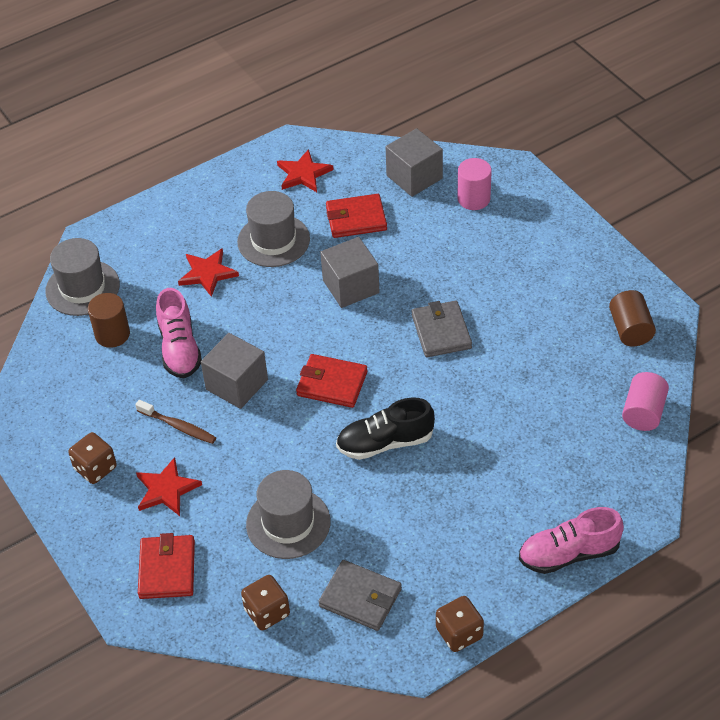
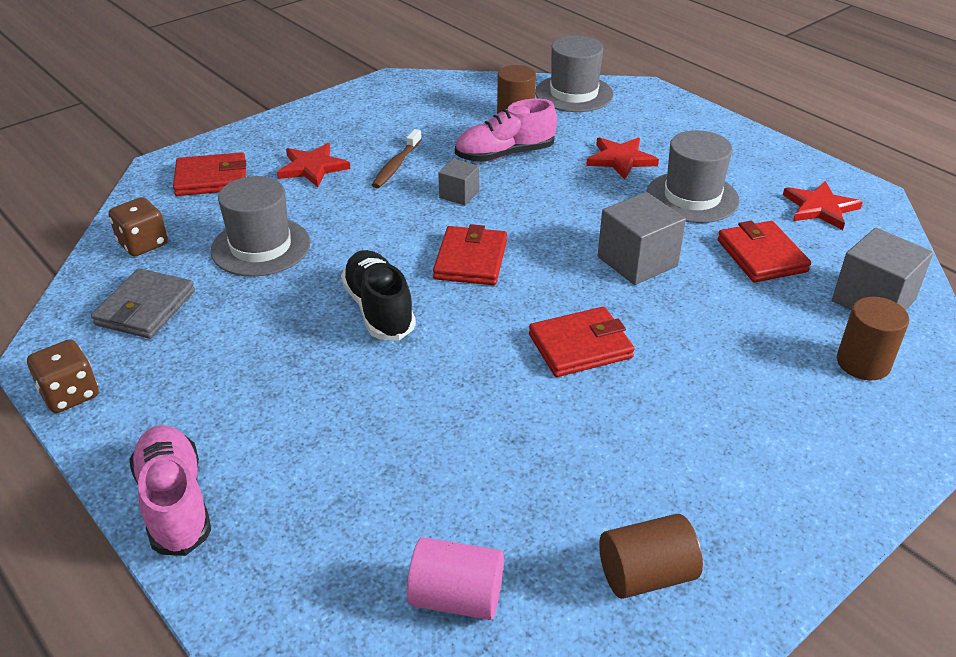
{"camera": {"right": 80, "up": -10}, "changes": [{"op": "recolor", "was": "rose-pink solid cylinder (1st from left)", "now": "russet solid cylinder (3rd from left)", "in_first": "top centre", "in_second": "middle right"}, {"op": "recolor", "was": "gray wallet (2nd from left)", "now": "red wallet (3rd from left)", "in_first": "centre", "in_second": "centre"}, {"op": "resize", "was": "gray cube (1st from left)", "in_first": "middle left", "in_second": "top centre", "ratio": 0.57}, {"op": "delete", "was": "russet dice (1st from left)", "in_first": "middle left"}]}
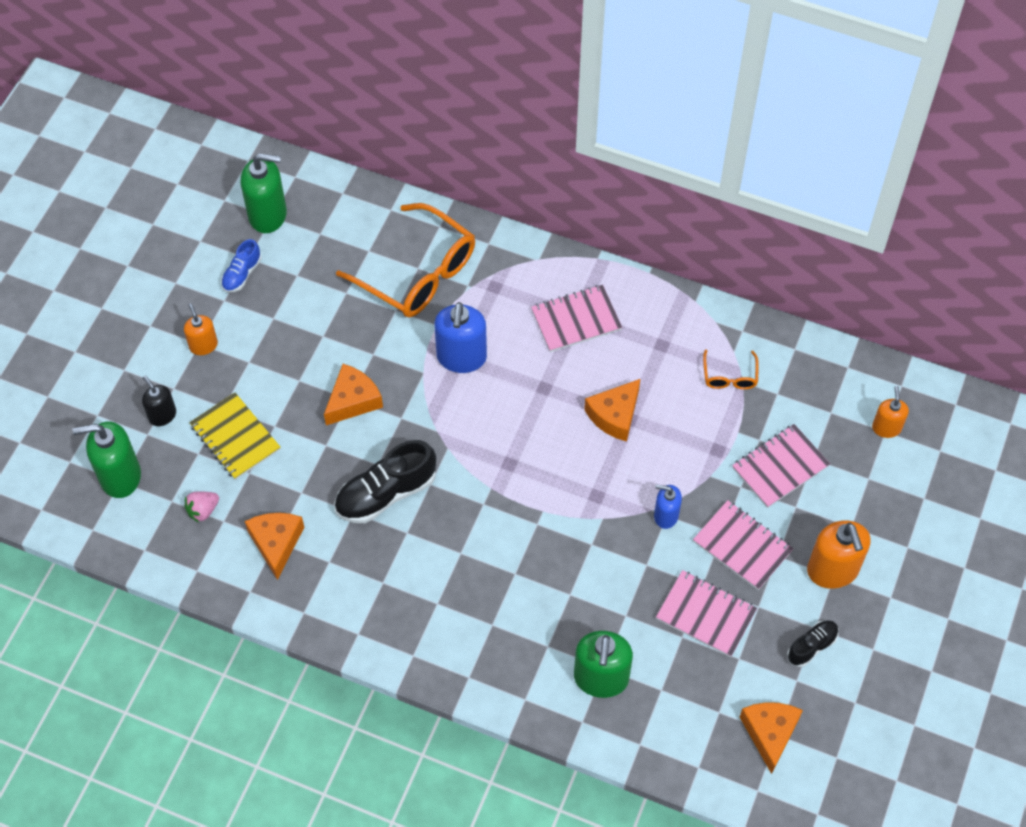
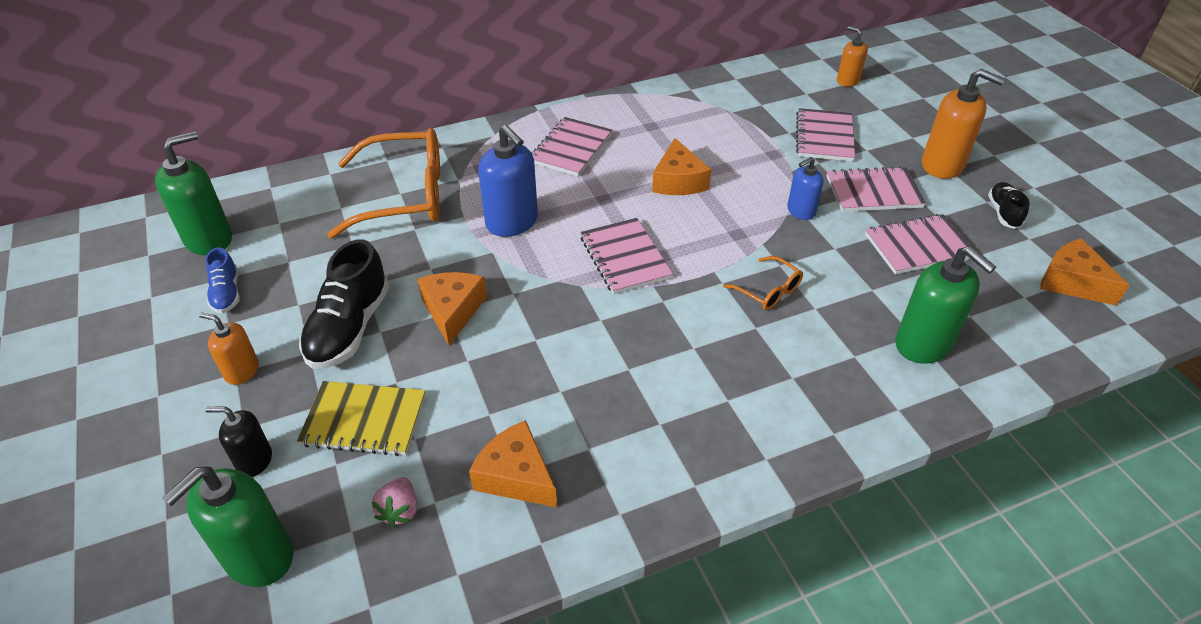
{"camera": {"right": -45, "up": -15}, "changes": [{"op": "move", "was": "orange-coloured eyeglasses (2nd from left)", "in_first": "middle right", "in_second": "centre"}, {"op": "move", "was": "jet-black shoe (1st from left)", "in_first": "centre", "in_second": "middle left"}, {"op": "insert", "now": "rose-pink notepad (2nd from left)", "in_second": "centre"}]}
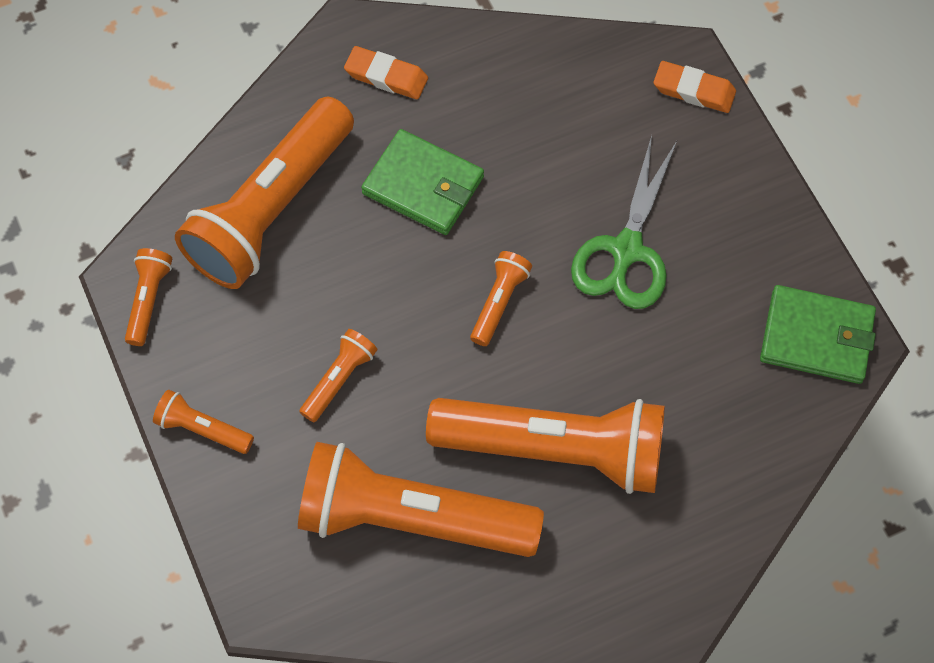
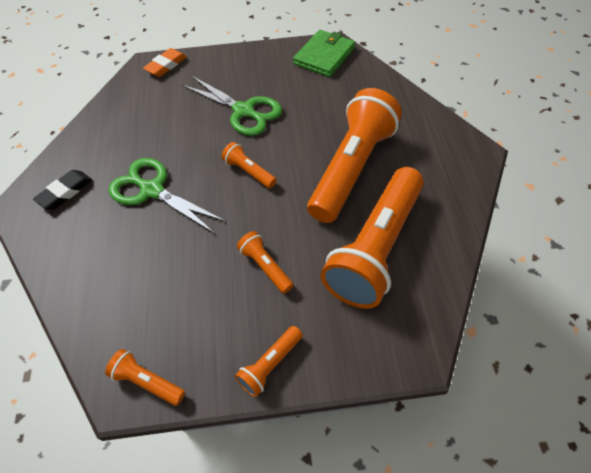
{"camera": {"right": -70, "up": -10}, "changes": [{"op": "recolor", "was": "orange-coloured pencil eraser (1st from left)", "now": "jet-black pencil eraser", "in_first": "top centre", "in_second": "middle left"}, {"op": "delete", "was": "orange-coloured flashlight (3rd from left)", "in_first": "top left"}, {"op": "replace", "was": "leaf-green wallet (1st from left)", "now": "leaf-green pair of scissors (1st from left)", "in_first": "top centre", "in_second": "middle left"}]}
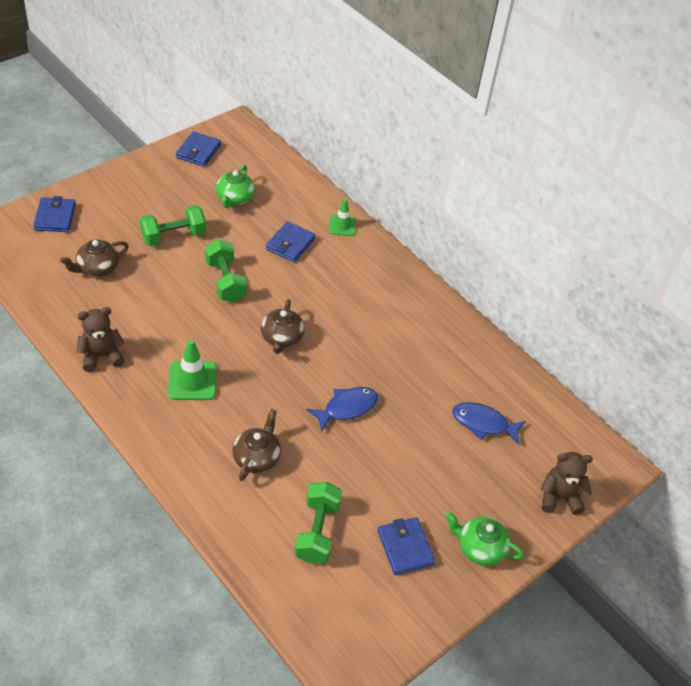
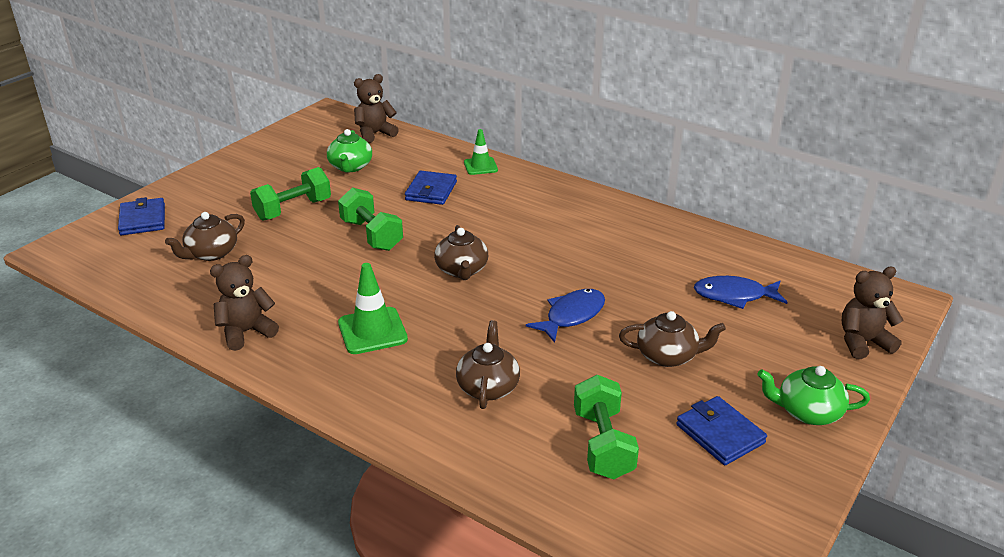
{"camera": {"right": -10, "up": -15}, "changes": [{"op": "delete", "was": "blue wallet (2nd from left)", "in_first": "top left"}, {"op": "insert", "now": "russet stuffed bear (2nd from left)", "in_second": "top centre"}, {"op": "insert", "now": "russet china teapot (4th from left)", "in_second": "middle right"}]}
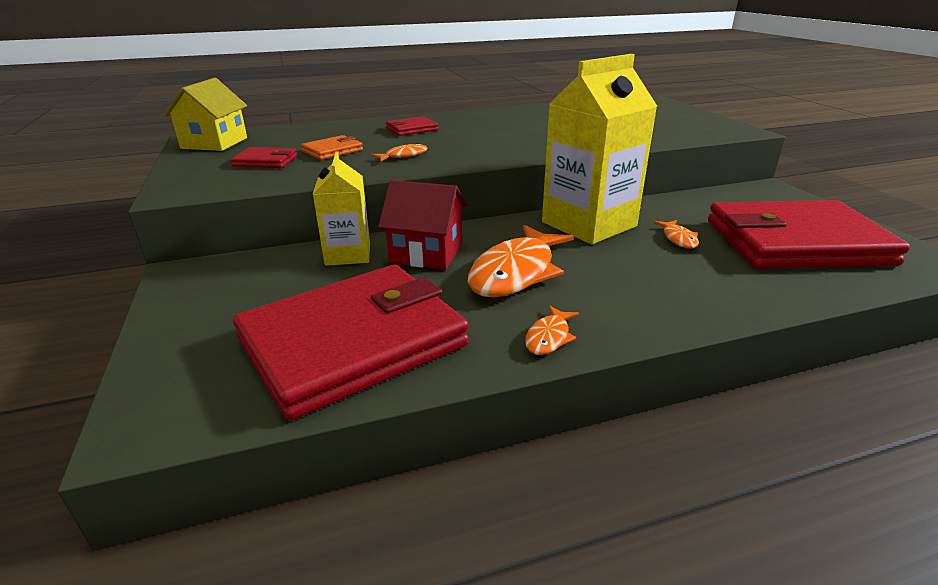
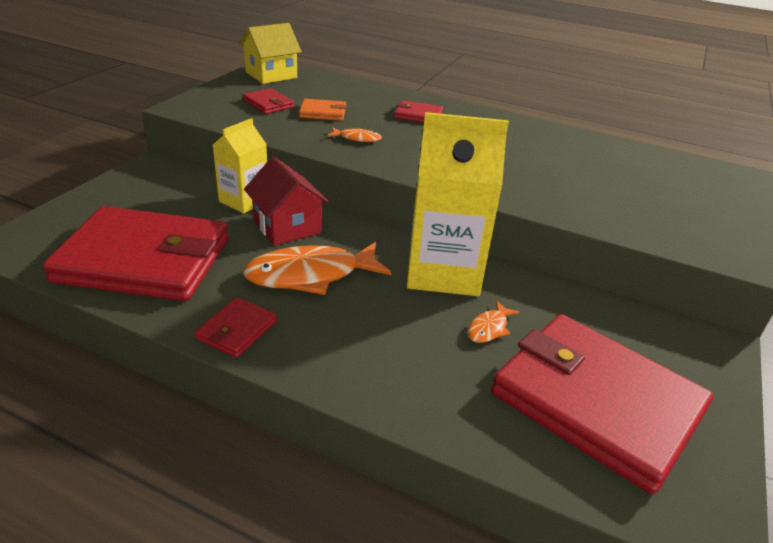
{"camera": {"right": 40, "up": 5}, "changes": [{"op": "replace", "was": "orange-coloured fish figure (3rd from left)", "now": "red wallet (2nd from left)", "in_first": "centre", "in_second": "middle left"}]}
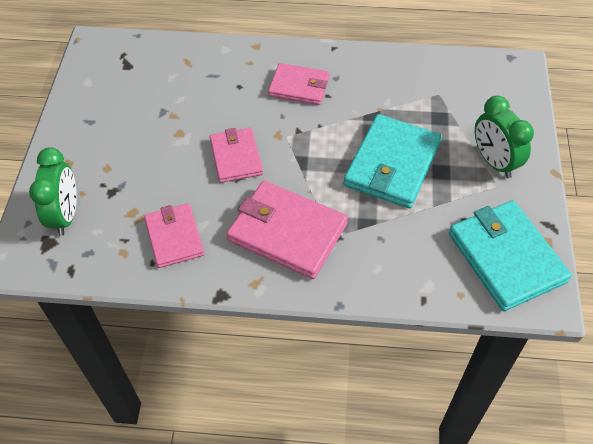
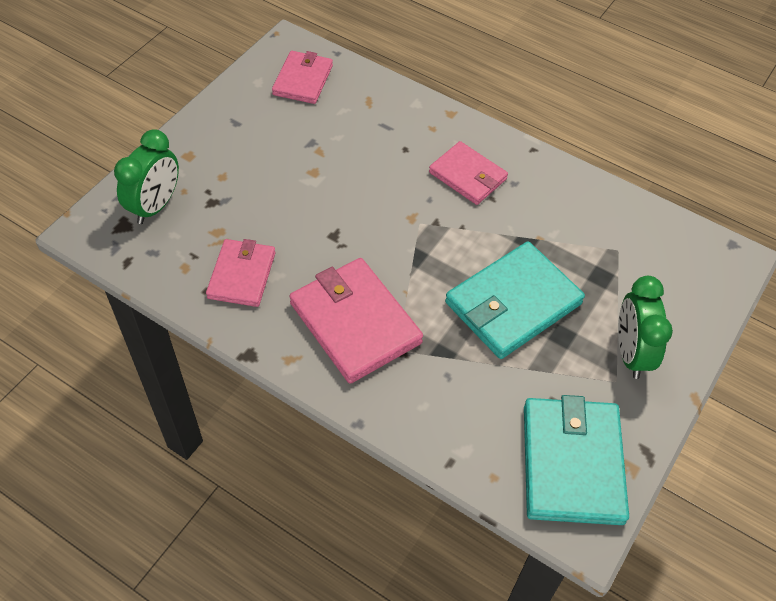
{"camera": {"right": 25, "up": 0}, "changes": [{"op": "move", "was": "rose-pink wallet (2nd from left)", "in_first": "centre", "in_second": "top centre"}]}
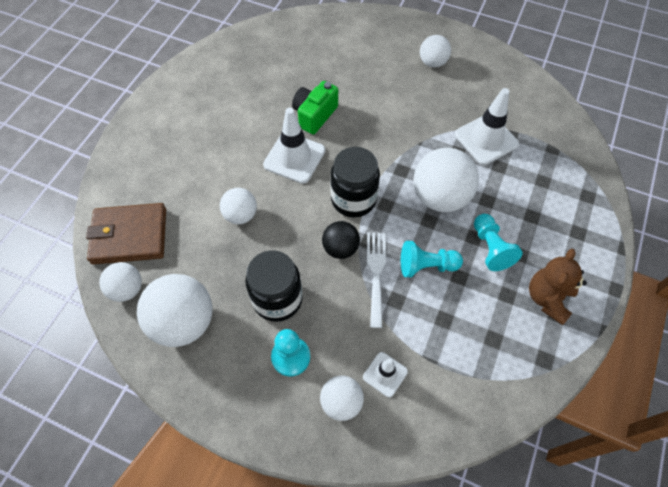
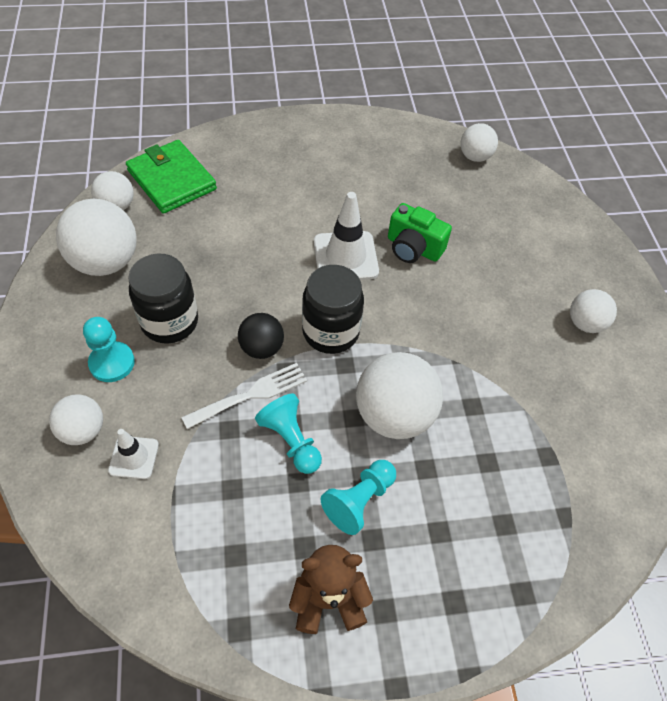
{"camera": {"right": 55, "up": -5}, "changes": [{"op": "rotate", "was": "leaf-green photo camera", "in_first": "top centre", "in_second": "top centre", "clockwise": -150}, {"op": "delete", "was": "snow-white safety cone (3rd from left)", "in_first": "top right"}, {"op": "move", "was": "snow-white ball (3rd from left in the first image)", "now": "snow-white ball (5th from left)", "in_first": "centre", "in_second": "top right"}, {"op": "recolor", "was": "russet wallet", "now": "leaf-green wallet", "in_first": "middle left", "in_second": "top left"}]}
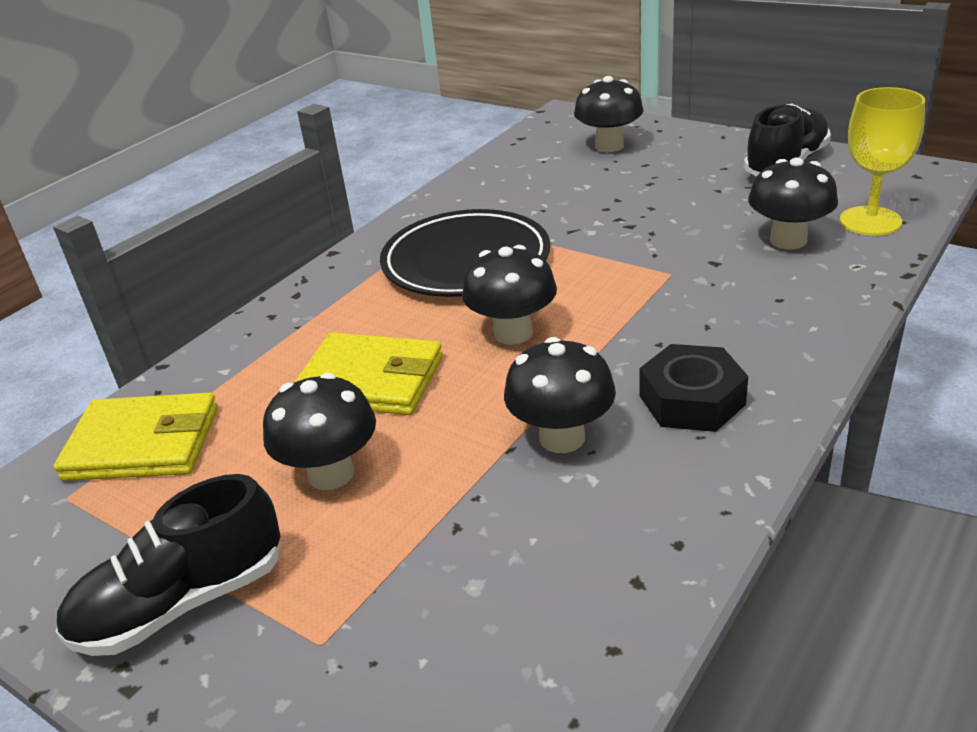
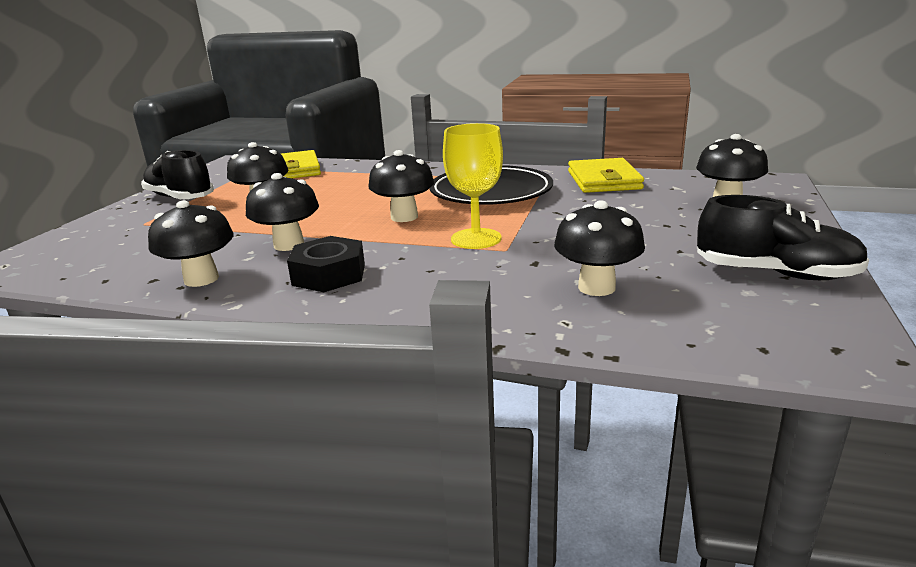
{"camera": {"right": 70, "up": -10}, "changes": [{"op": "move", "was": "yellow wine glass", "in_first": "top right", "in_second": "top centre"}, {"op": "move", "was": "yellow wallet (2nd from left)", "in_first": "centre", "in_second": "top centre"}, {"op": "insert", "now": "jet-black toadstool (1st from left)", "in_second": "middle left"}]}
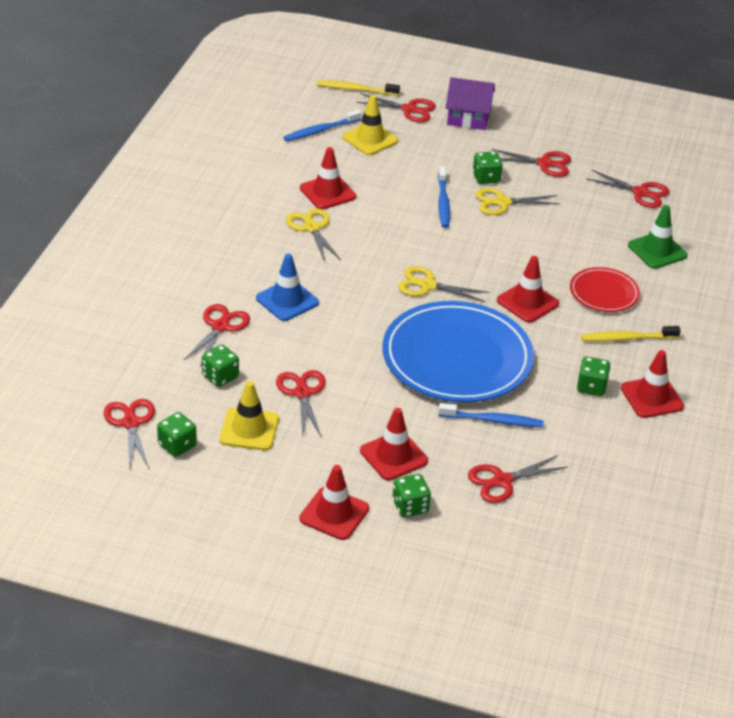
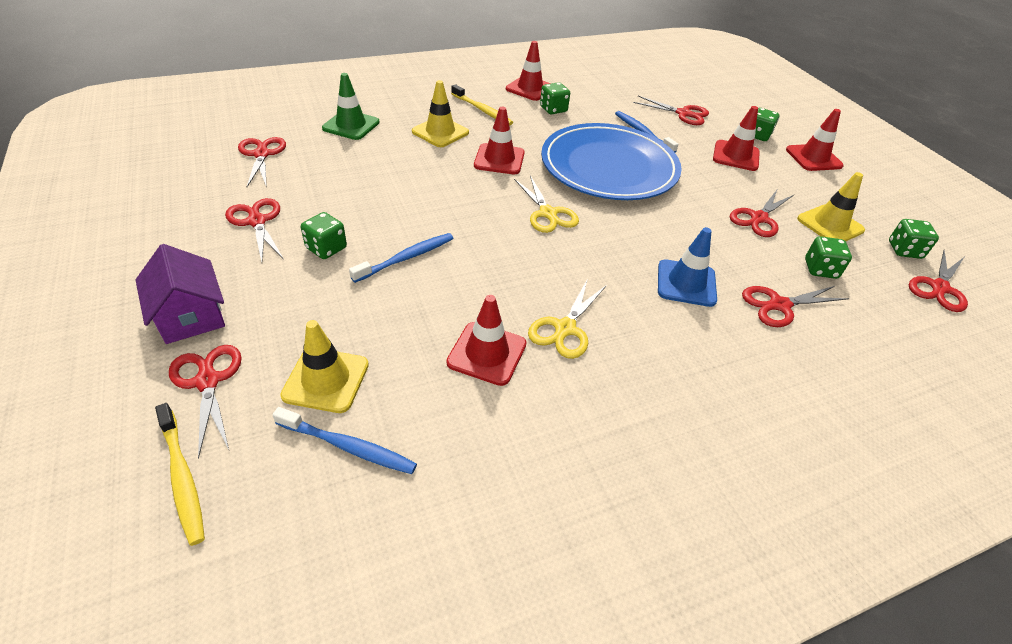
{"camera": {"right": -130, "up": 5}, "changes": [{"op": "delete", "was": "yellow pair of scissors (3rd from left)", "in_first": "top right"}, {"op": "replace", "was": "red flat dish", "now": "yellow safety cone (2nd from left)", "in_first": "middle right", "in_second": "top centre"}]}
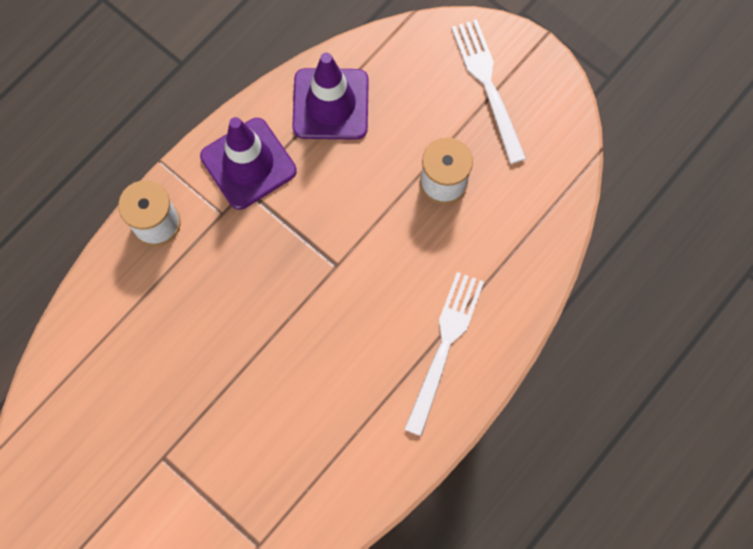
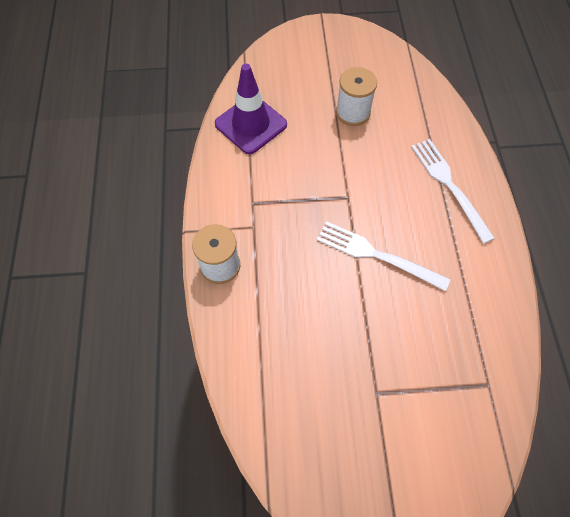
{"camera": {"right": -45, "up": -10}, "changes": [{"op": "move", "was": "snow-white dinner fork (2nd from left in the first image)", "now": "snow-white dinner fork (1st from left)", "in_first": "top centre", "in_second": "middle right"}, {"op": "delete", "was": "violet safety cone (1st from left)", "in_first": "top left"}]}
